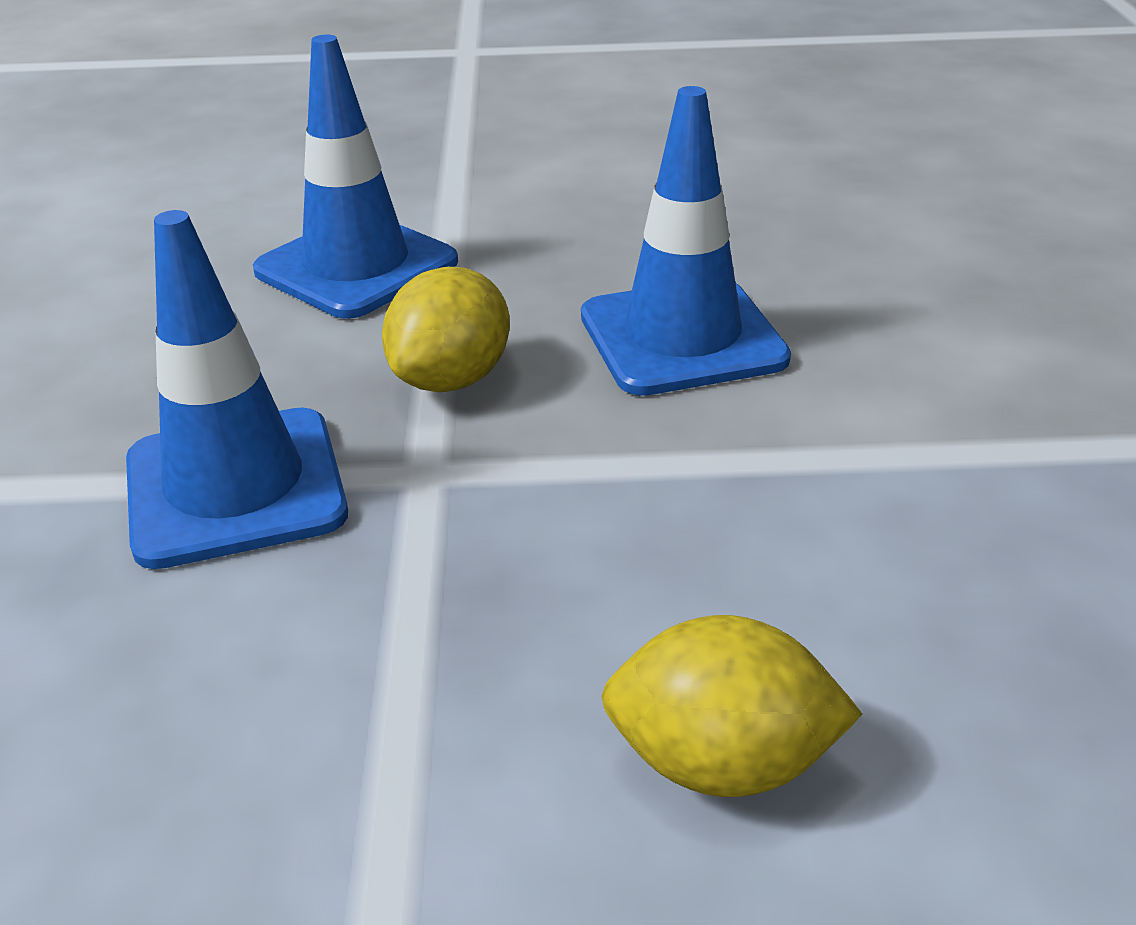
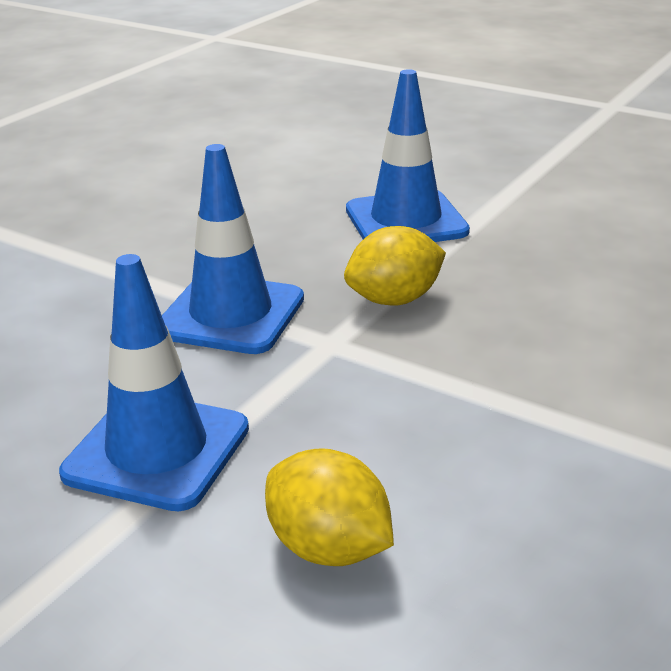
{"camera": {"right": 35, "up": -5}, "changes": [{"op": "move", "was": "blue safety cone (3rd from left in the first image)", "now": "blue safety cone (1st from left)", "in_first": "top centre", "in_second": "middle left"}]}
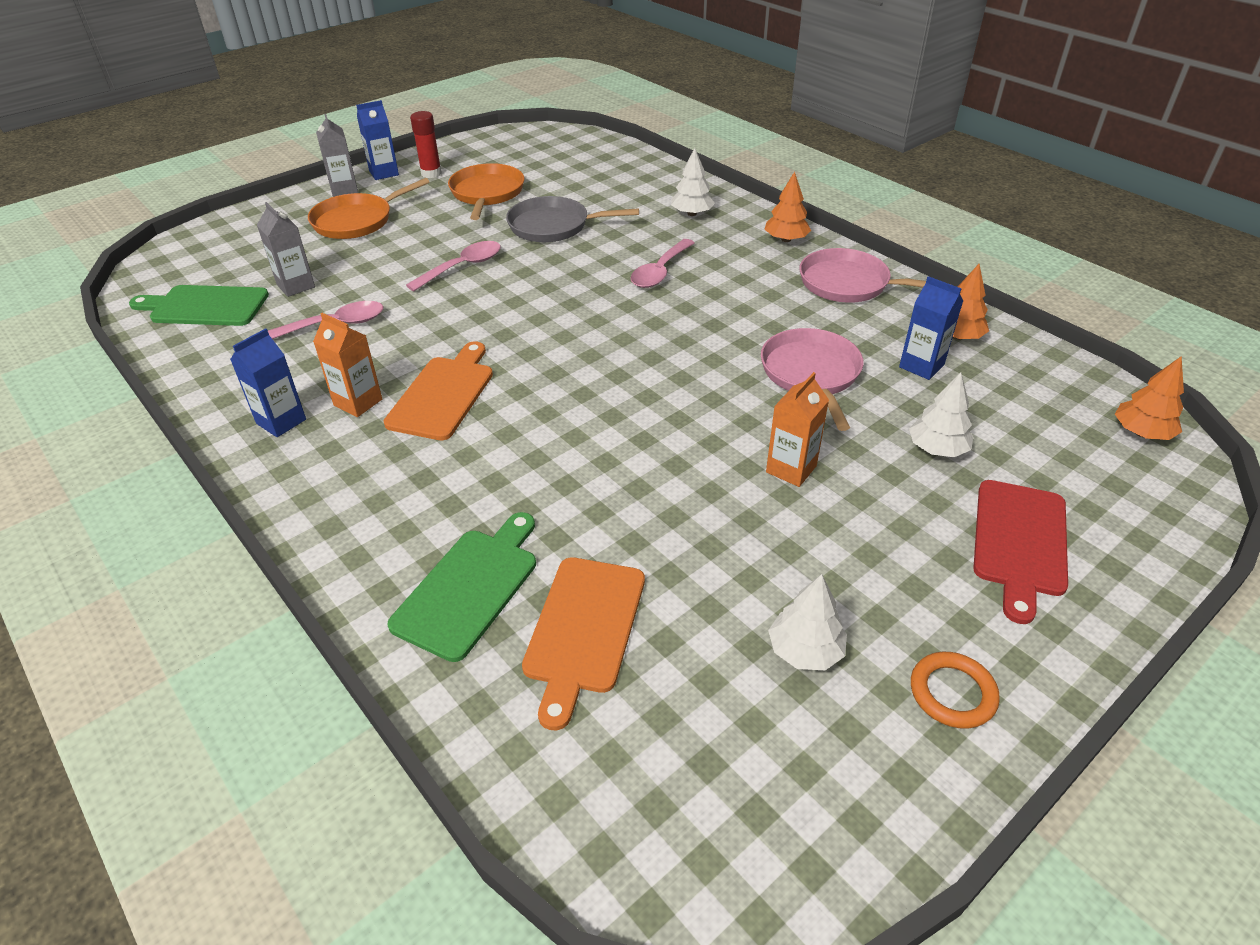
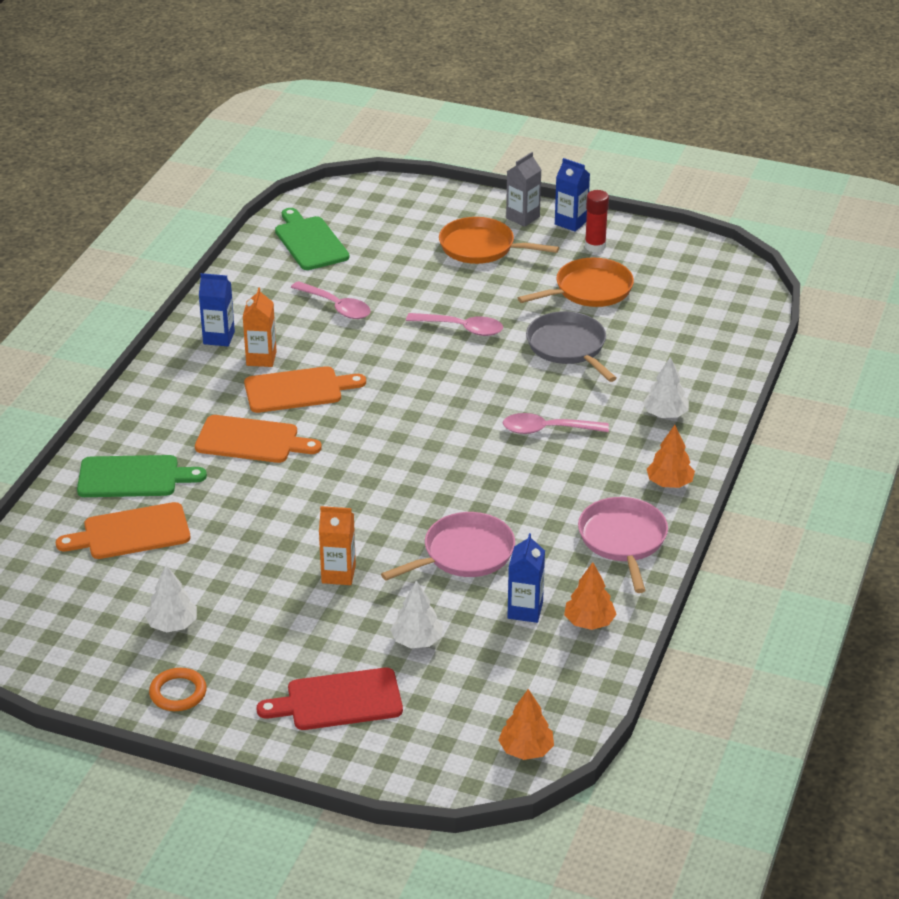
{"camera": {"right": 60, "up": -5}, "changes": [{"op": "delete", "was": "gray carton (1st from left)", "in_first": "top left"}, {"op": "insert", "now": "orange-coloured bread board (2nd from left)", "in_second": "middle left"}]}
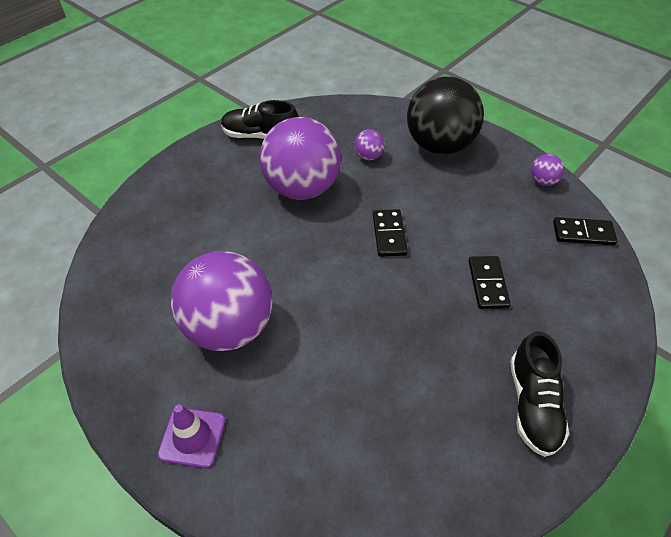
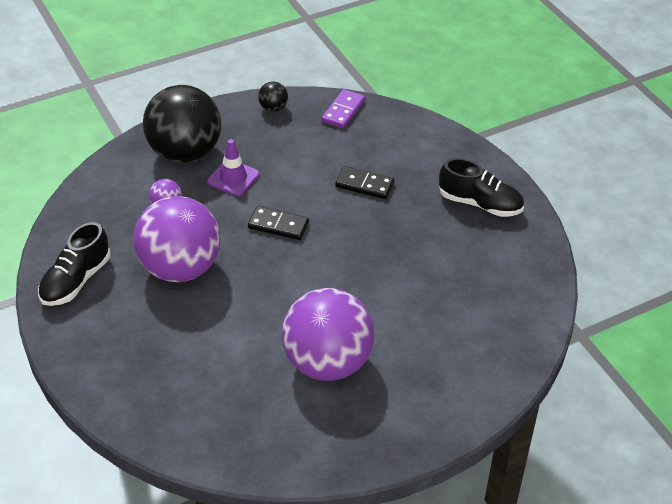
{"camera": {"right": -70, "up": -5}, "changes": [{"op": "recolor", "was": "violet ball (4th from left)", "now": "jet-black ball (2nd from left)", "in_first": "top right", "in_second": "top centre"}, {"op": "recolor", "was": "jet-black domino (3rd from left)", "now": "violet domino", "in_first": "middle right", "in_second": "top centre"}, {"op": "move", "was": "violet safety cone", "in_first": "bottom left", "in_second": "top centre"}]}
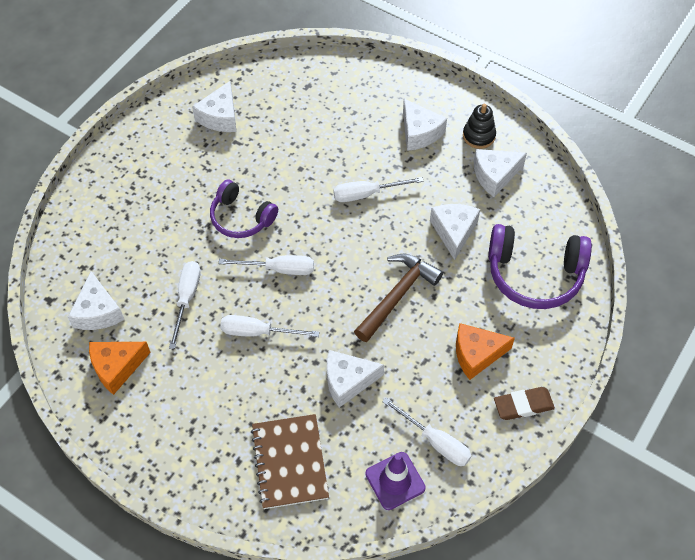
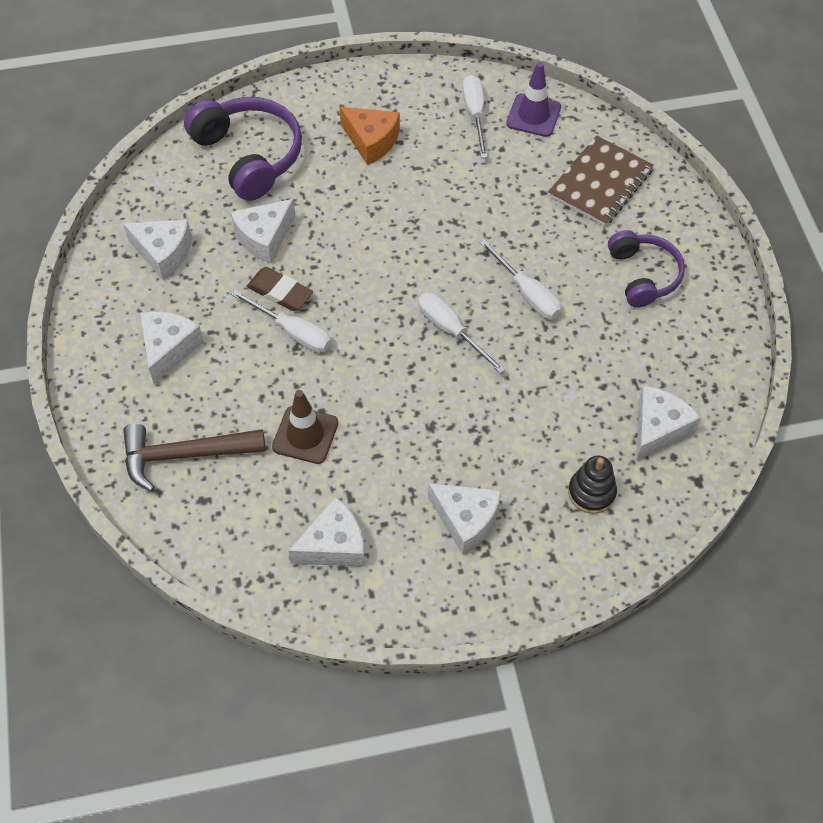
{"camera": {"right": -135, "up": 0}, "changes": [{"op": "move", "was": "jet-black stacking toy", "in_first": "top right", "in_second": "middle right"}, {"op": "move", "was": "violet over-ear headphones (1st from left in the first image)", "now": "violet over-ear headphones (2nd from left)", "in_first": "centre", "in_second": "top right"}, {"op": "move", "was": "russet claw hammer", "in_first": "centre", "in_second": "middle left"}, {"op": "delete", "was": "snow-white screwdriver (1st from left)", "in_first": "middle left"}, {"op": "delete", "was": "orange-coloured cheese wedge (1st from left)", "in_first": "middle left"}, {"op": "move", "was": "snow-white cheese wedge (3rd from left in the first image)", "now": "snow-white cheese wedge (5th from left)", "in_first": "bottom centre", "in_second": "centre"}, {"op": "move", "was": "russet pencil eraser", "in_first": "bottom right", "in_second": "centre"}, {"op": "insert", "now": "russet safety cone", "in_second": "centre"}]}
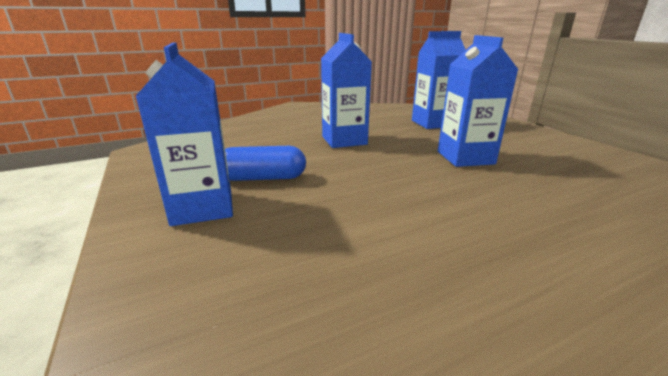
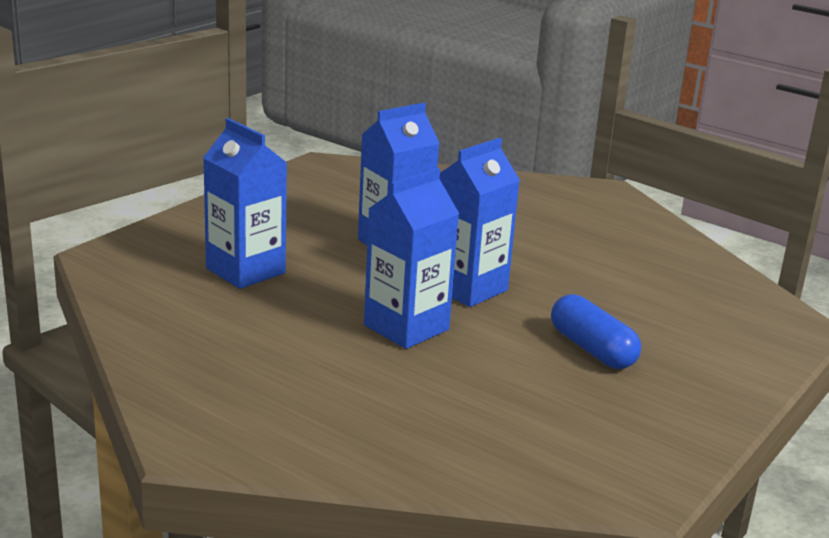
{"camera": {"right": -120, "up": 0}, "changes": [{"op": "move", "was": "blue carton (1st from left in the first image)", "now": "blue carton (4th from left)", "in_first": "middle left", "in_second": "centre"}]}
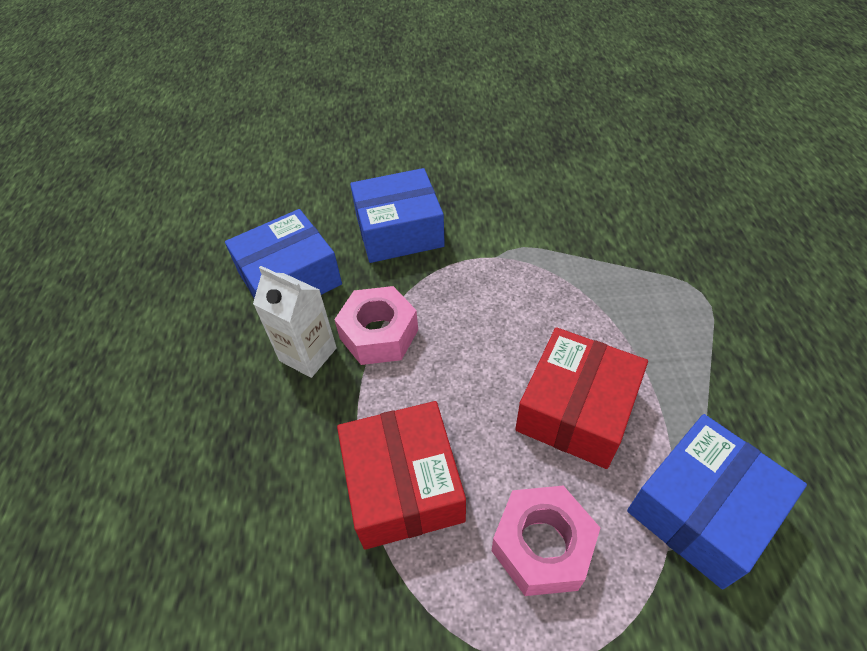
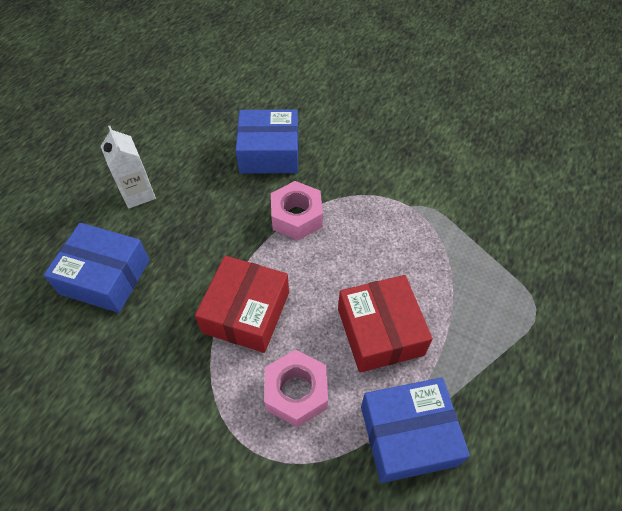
{"camera": {"right": 30, "up": 5}, "changes": [{"op": "move", "was": "blue parcel (2nd from left in the first image)", "now": "blue parcel (1st from left)", "in_first": "top centre", "in_second": "middle left"}, {"op": "move", "was": "snow-white carton", "in_first": "centre", "in_second": "top left"}, {"op": "rotate", "was": "red parcel (2nd from left)", "in_first": "middle right", "in_second": "centre", "clockwise": -75}]}
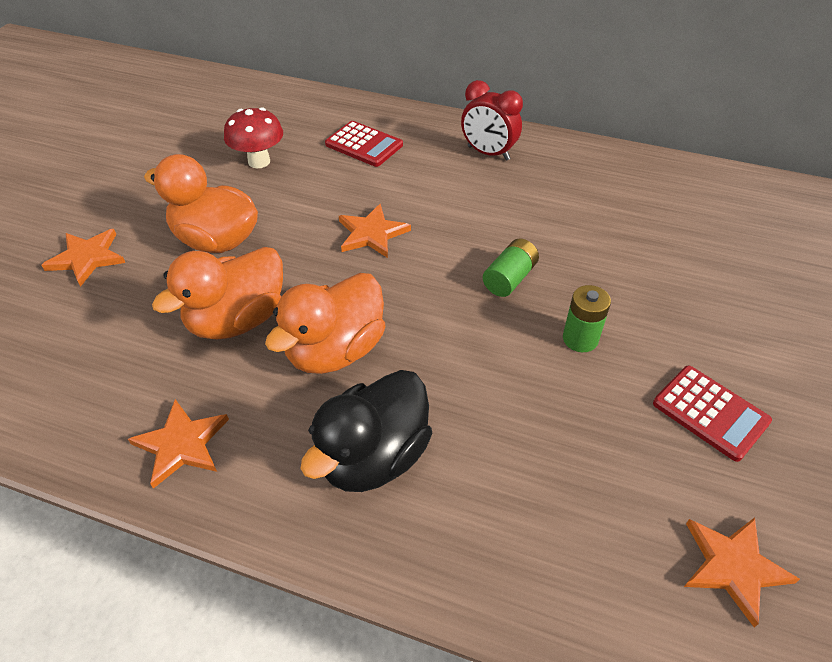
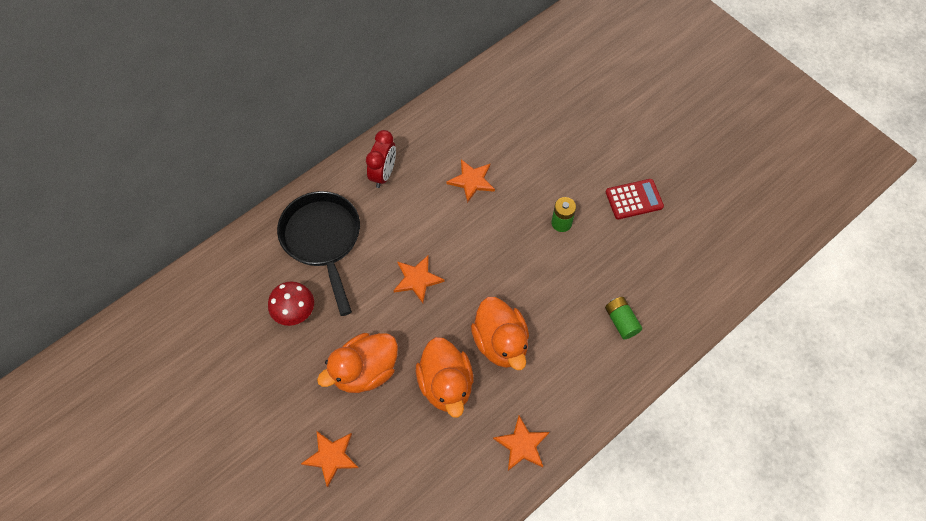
{"camera": {"right": -60, "up": 15}, "changes": [{"op": "rotate", "was": "red bedside clock", "in_first": "top centre", "in_second": "top centre", "clockwise": -45}, {"op": "replace", "was": "red calculator (1st from left)", "now": "jet-black frying pan", "in_first": "top centre", "in_second": "centre"}, {"op": "move", "was": "leaf-green battery (1st from left in the first image)", "now": "leaf-green battery (2nd from left)", "in_first": "centre", "in_second": "middle right"}, {"op": "delete", "was": "jet-black duck", "in_first": "centre"}, {"op": "move", "was": "orange-coloured five-pointed star (4th from left in the first image)", "now": "orange-coloured five-pointed star (3rd from left)", "in_first": "bottom right", "in_second": "centre"}]}
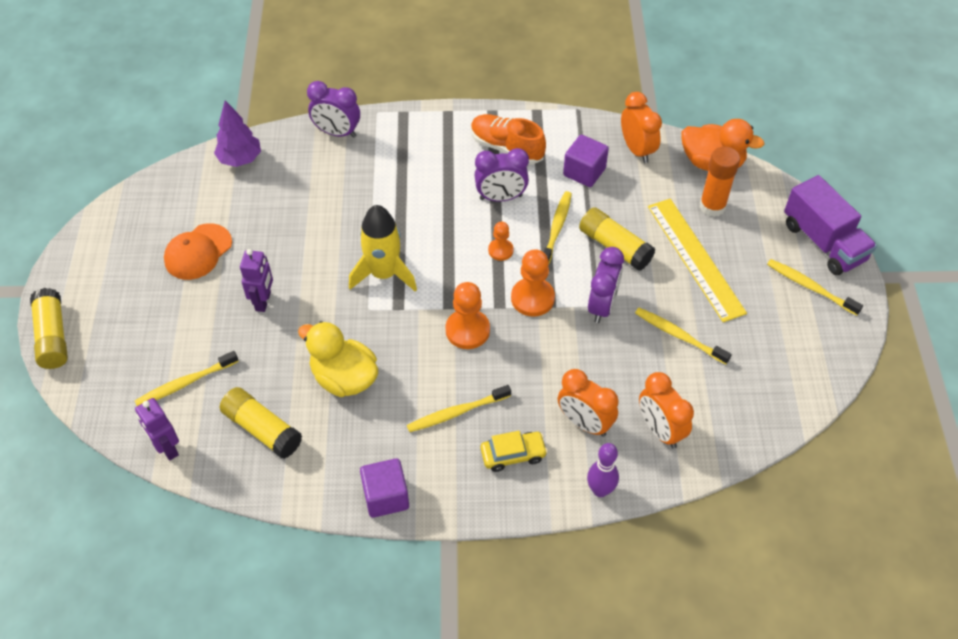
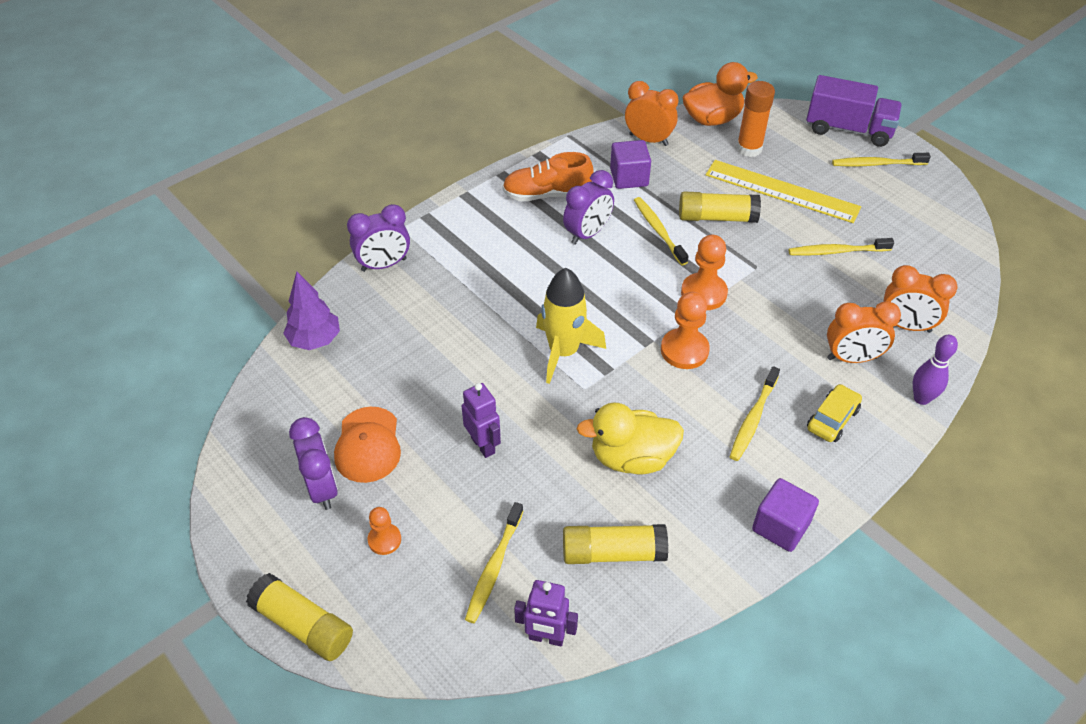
{"camera": {"right": -40, "up": -5}, "changes": [{"op": "move", "was": "orange-coloured chess pawn (2nd from left in the first image)", "now": "orange-coloured chess pawn (1st from left)", "in_first": "centre", "in_second": "bottom centre"}, {"op": "move", "was": "violet bedside clock (3rd from left in the first image)", "now": "violet bedside clock (1st from left)", "in_first": "centre", "in_second": "middle left"}]}
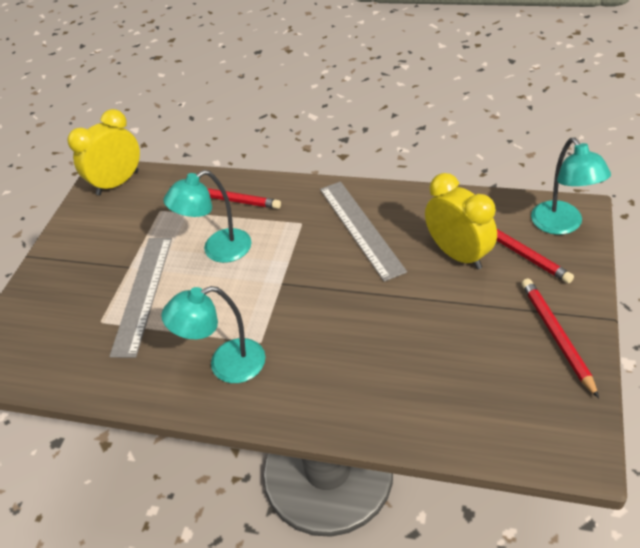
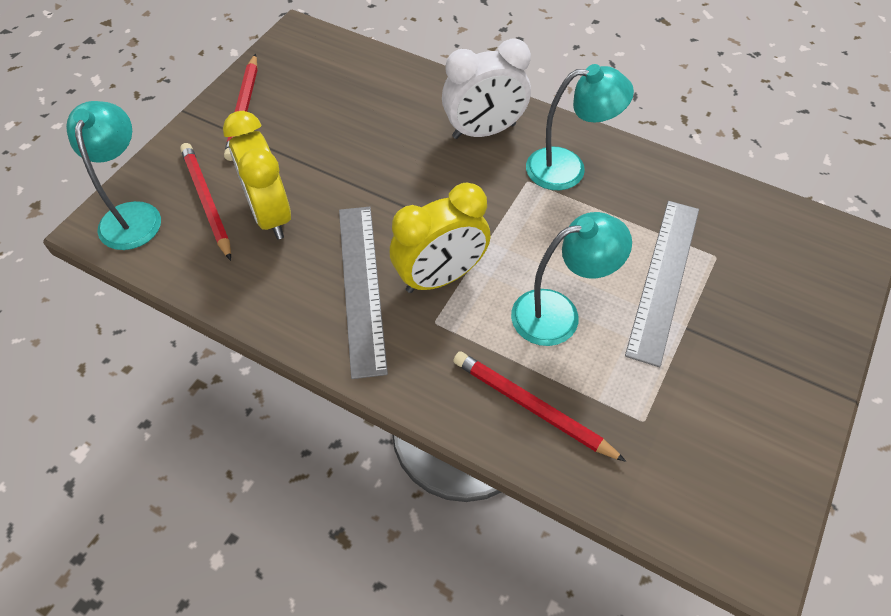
{"camera": {"right": -170, "up": 10}, "changes": [{"op": "move", "was": "yellow bedside clock (1st from left in the first image)", "now": "yellow bedside clock (2nd from left)", "in_first": "top left", "in_second": "centre"}, {"op": "insert", "now": "snow-white bedside clock", "in_second": "top centre"}]}
